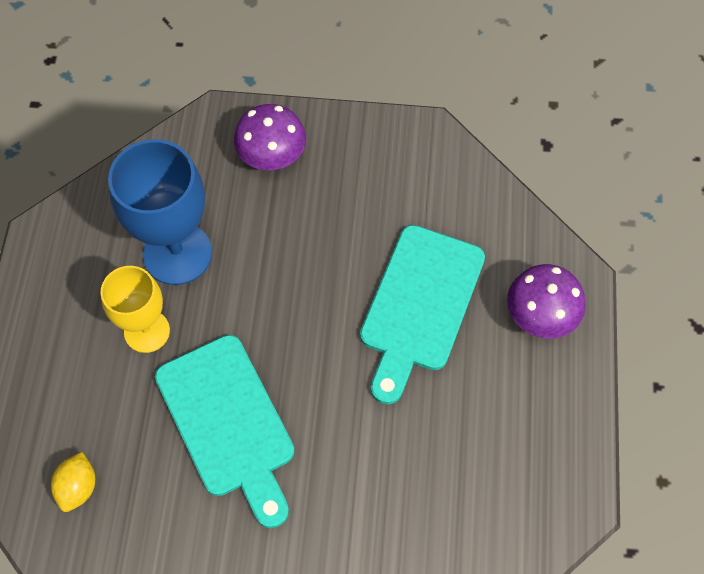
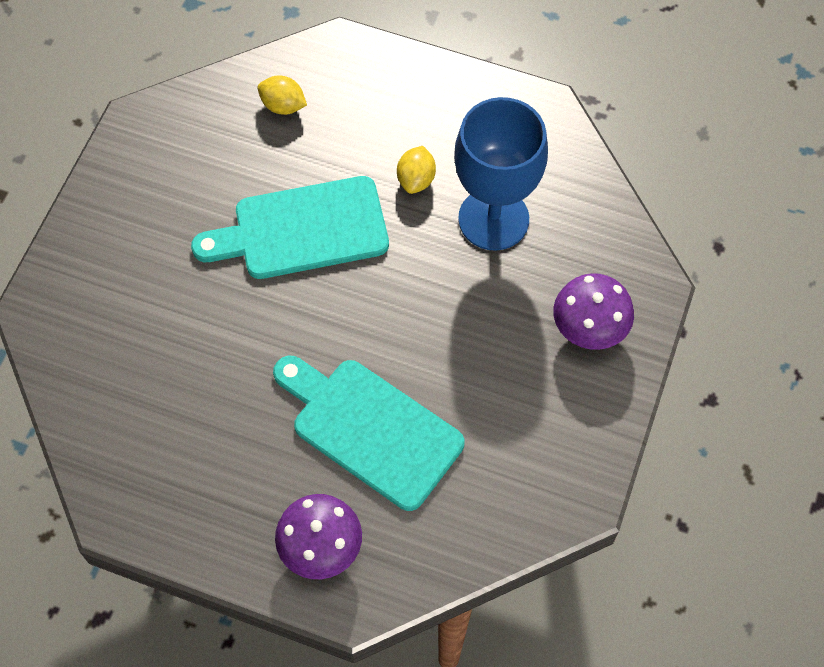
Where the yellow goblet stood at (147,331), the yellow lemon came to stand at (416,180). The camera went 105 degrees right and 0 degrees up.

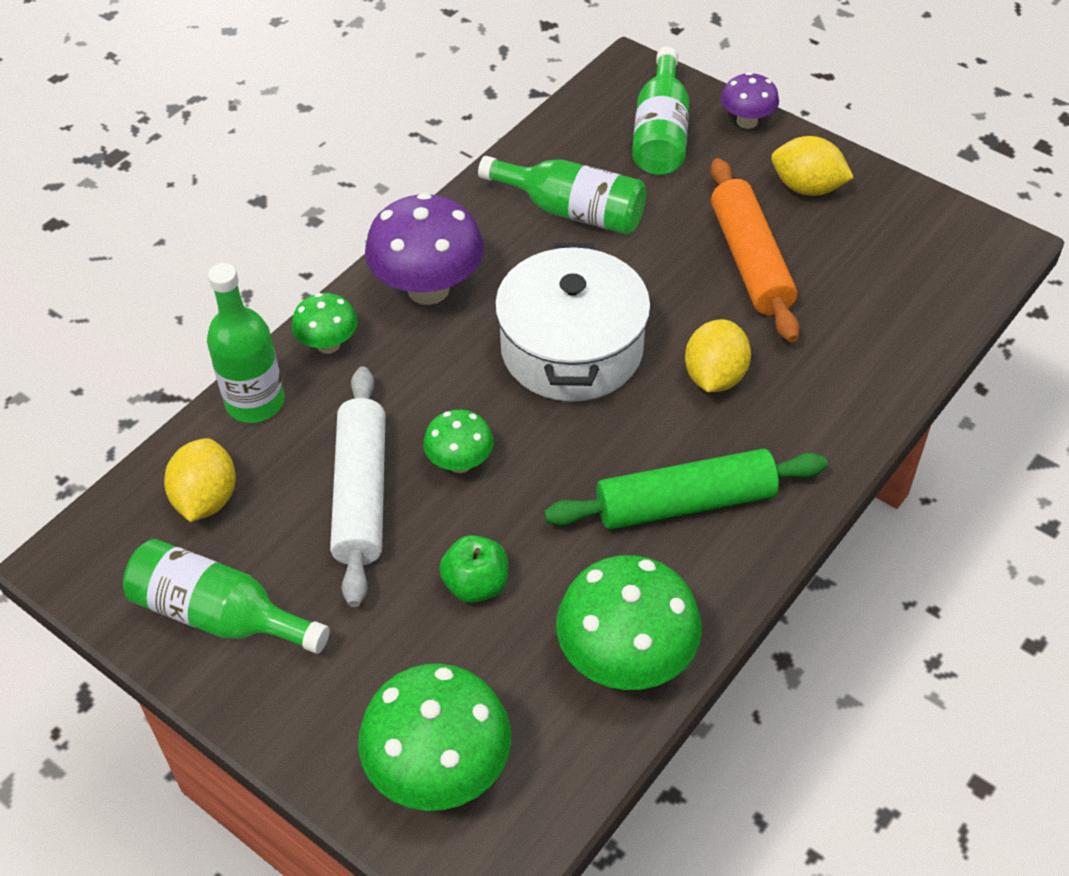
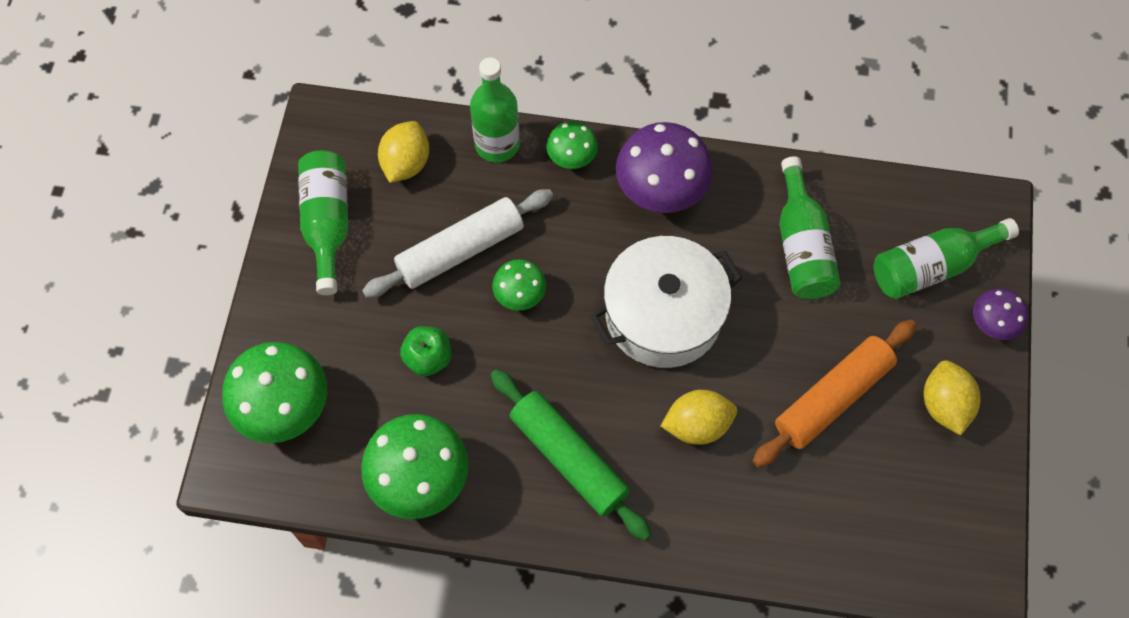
The yellow lemon at (206,499) ended up facing another way, 45 degrees counterclockwise from before. The camera went 60 degrees right and 15 degrees up.

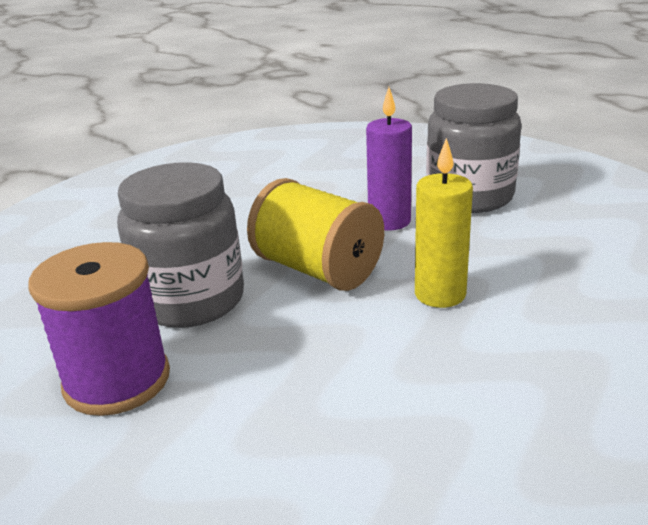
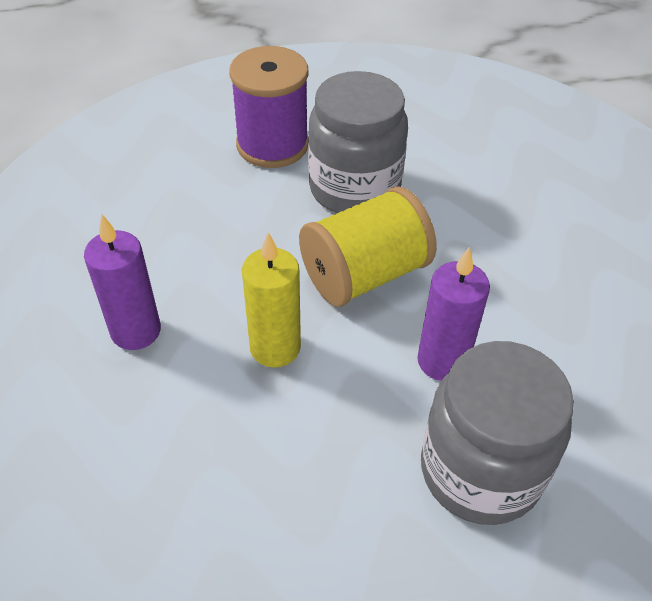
The second view gained the purple candle at (136,331). The camera went 105 degrees right and 20 degrees up.

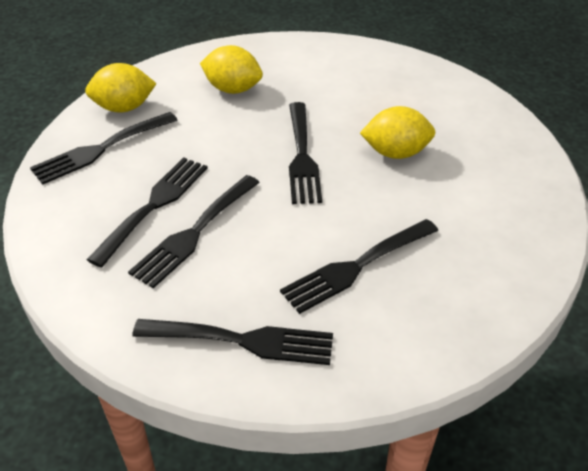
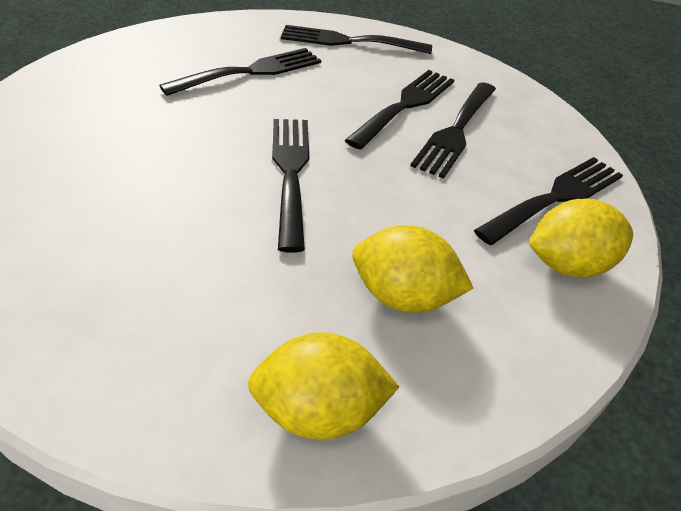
The yellow lemon ended up elsewhere, having gone from (396,153) to (319,411). The camera went 175 degrees right and 0 degrees up.

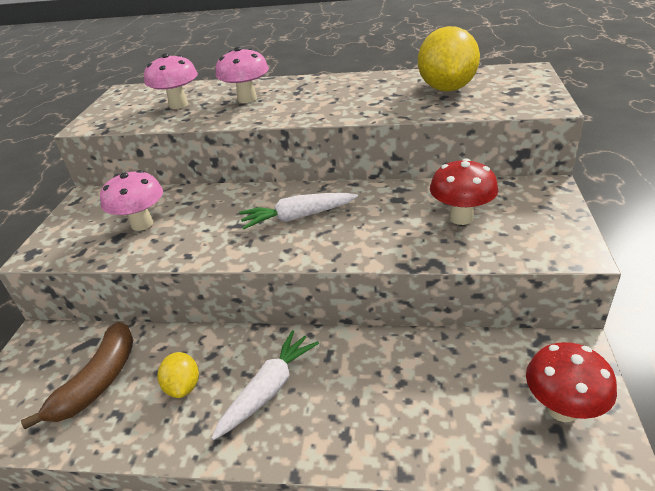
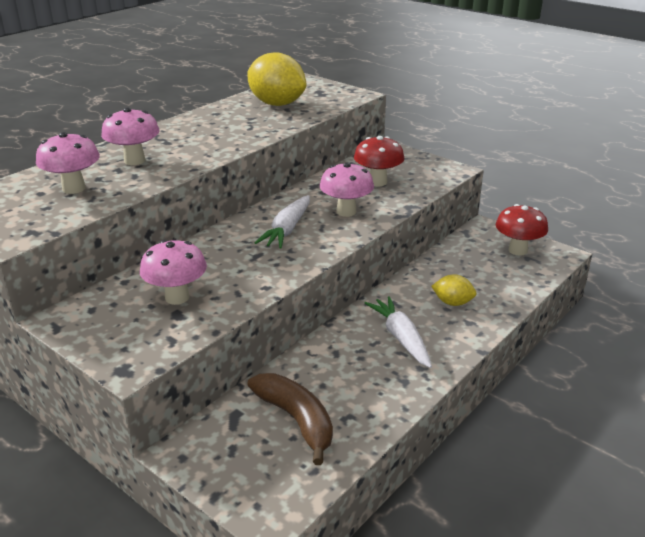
The yellow lemon ended up elsewhere, having gone from (183,386) to (452,303). The second view gained the pink mushroom at (346,212). The camera went 60 degrees left and 5 degrees down.

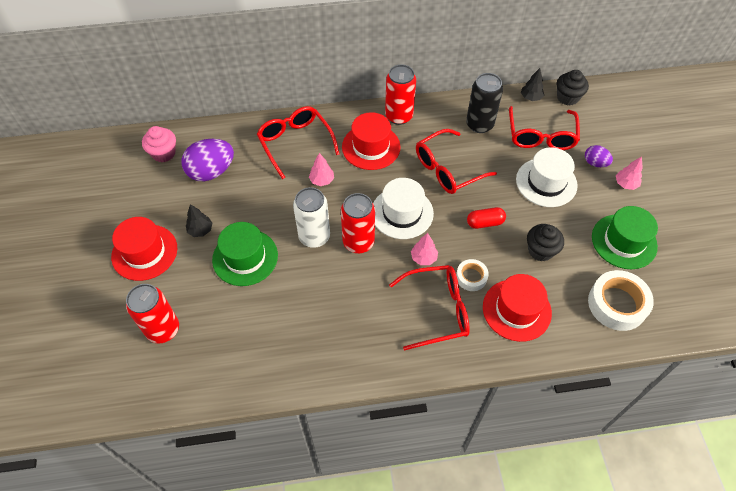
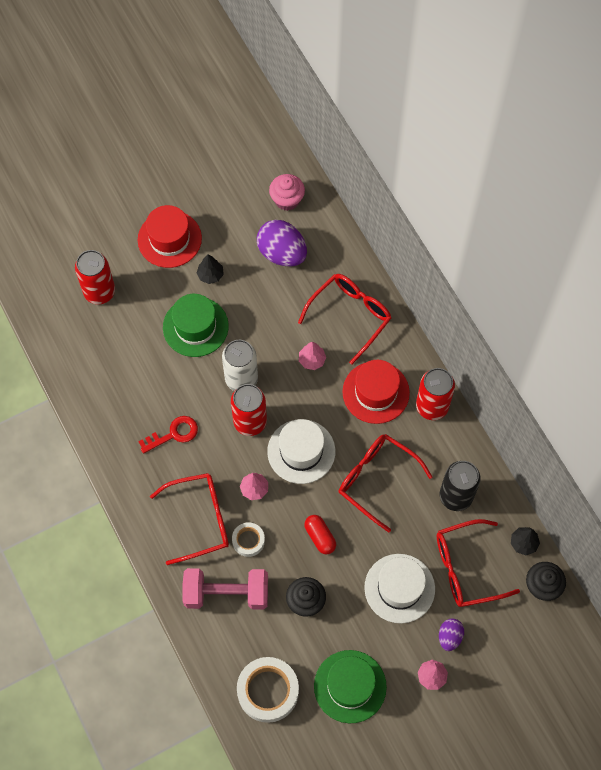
The red glasses at (438,310) ended up facing another way, 75 degrees counterclockwise from before. Where the red hat stood at (516,310), the pink dumbbell came to stand at (226,593). The second view gained the red key at (173,434). The camera went 70 degrees right and 10 degrees up.

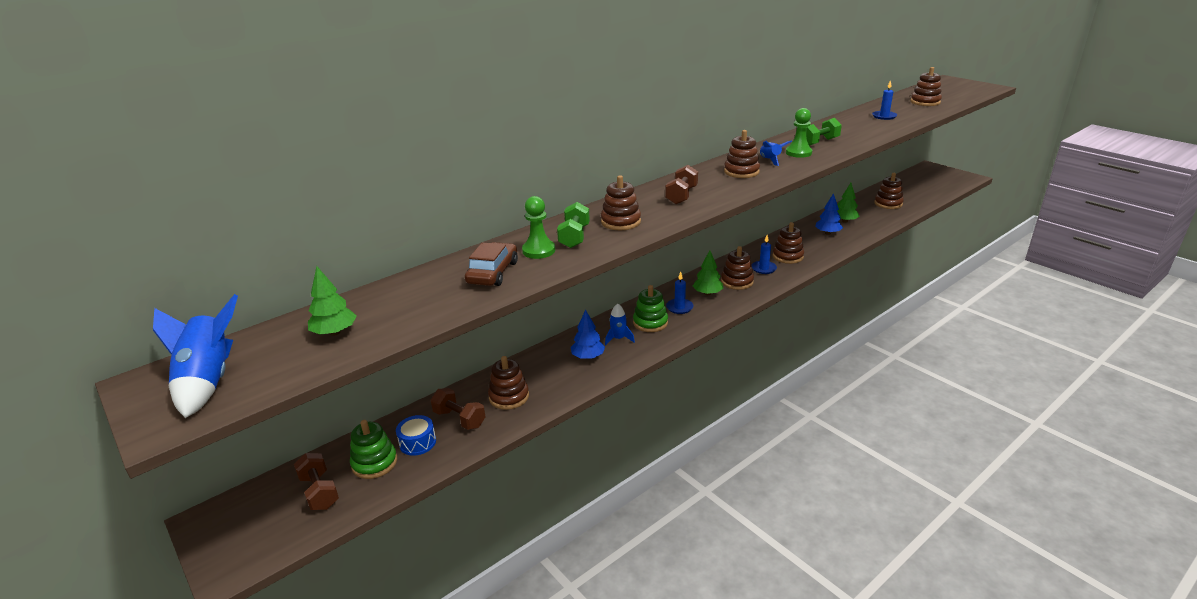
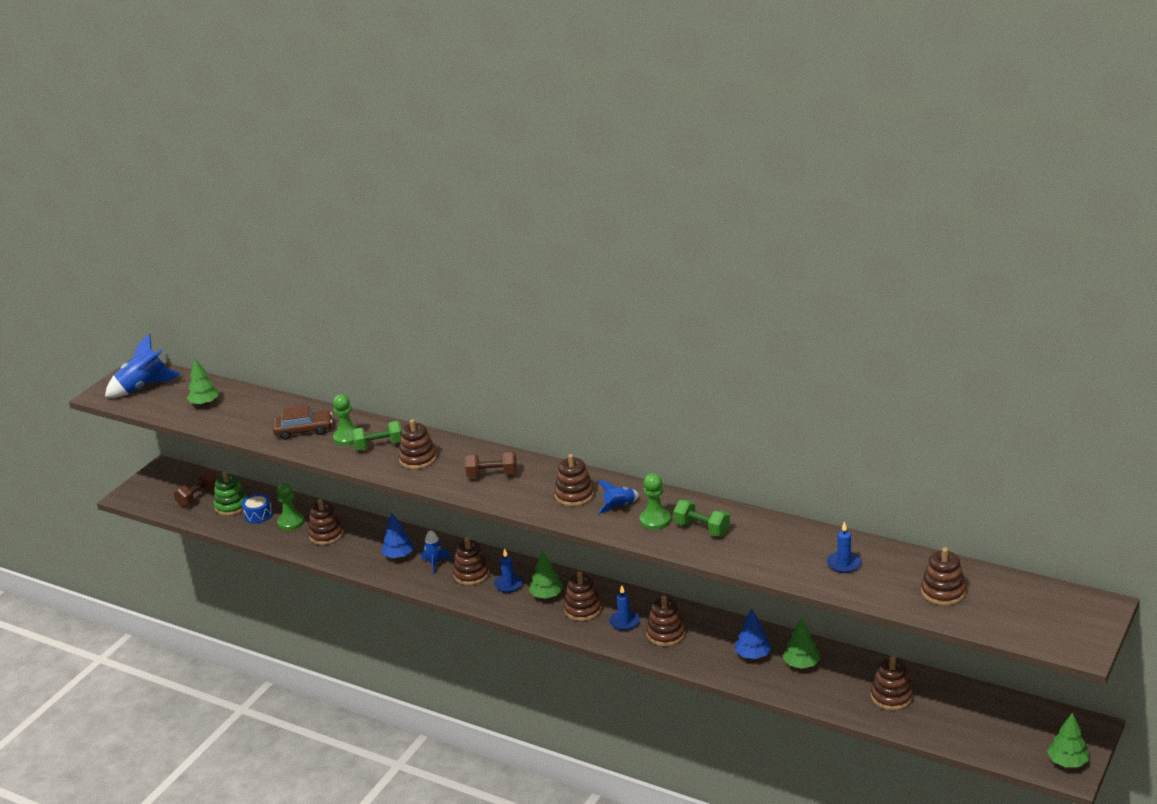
Where the brown dumbbell stood at (459,419), the green pawn came to stand at (291,522). What was the green stacking toy at (650,323) turned into the brown stacking toy at (471,574). The second view gained the green tree at (1067,762). The camera went 70 degrees right and 0 degrees up.

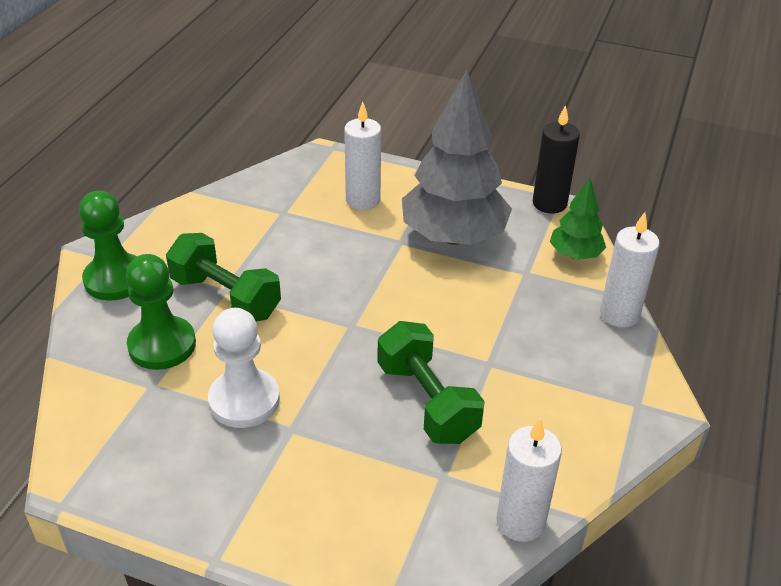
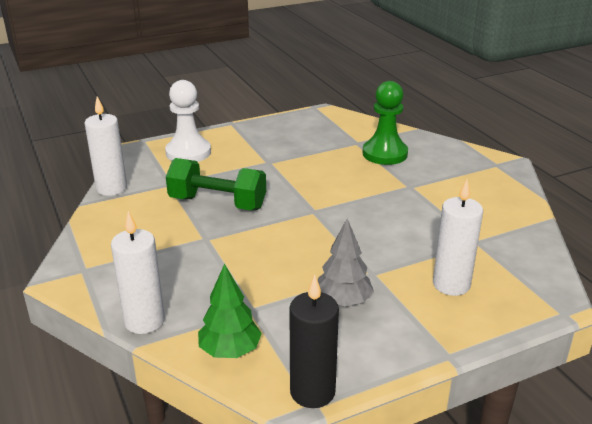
The second view lost the green pawn at (115,279). The second view lost the green dumbbell at (225,297). The white pawn ended up elsewhere, having gone from (244,400) to (188,152). The size of the grey tree at (453,236) changed by a factor of 0.50. The camera went 135 degrees right and 10 degrees down.

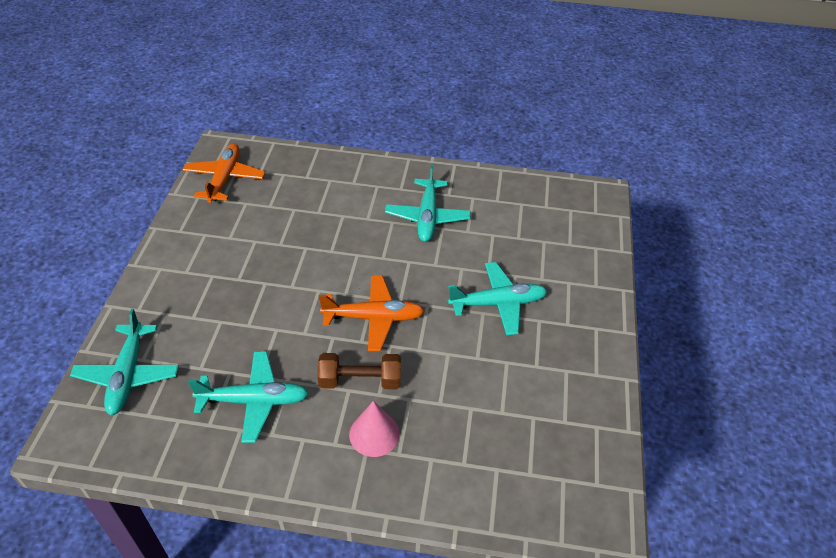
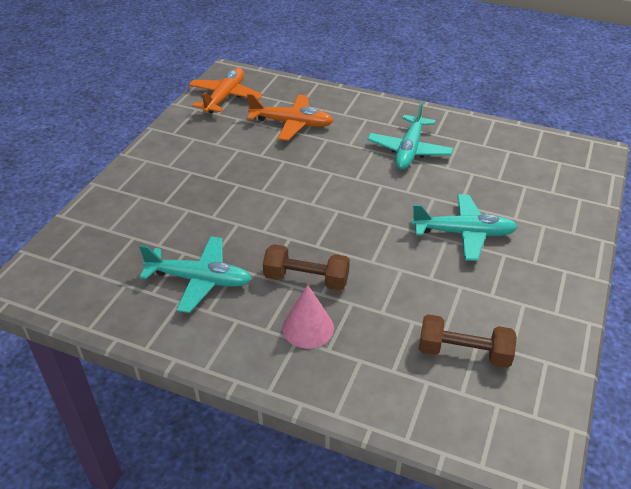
The second view lost the turquoise plane at (128,375). The orange plane ended up elsewhere, having gone from (374,318) to (292,124). The second view gained the brown dumbbell at (463,352). The camera went 15 degrees right and 5 degrees down.

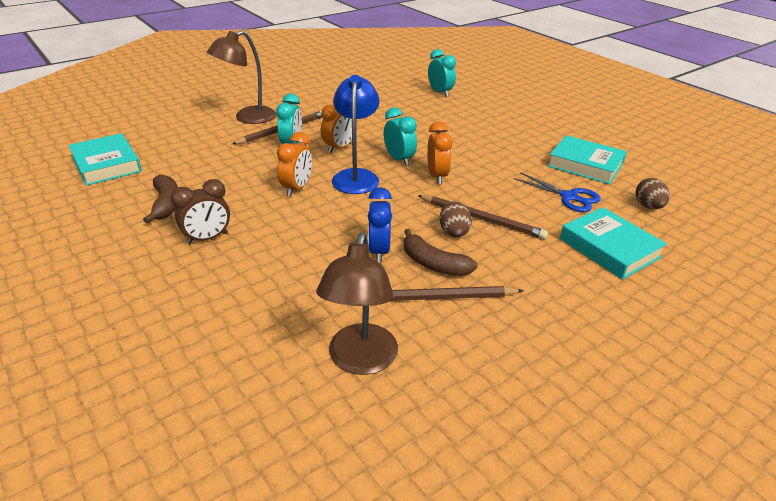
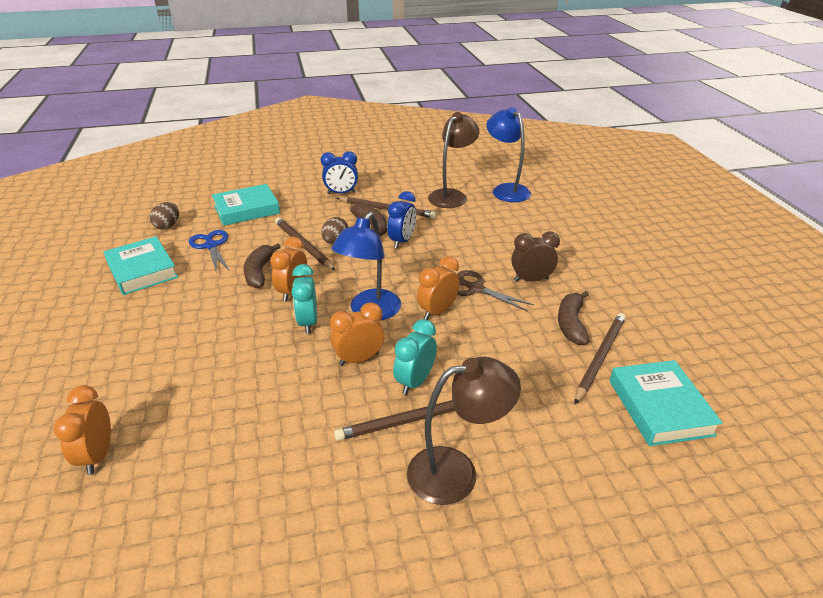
What was the turquoise clock at (440,93) turned into the orange clock at (98,455). The turquoise book at (609,248) ended up facing another way, 75 degrees clockwise from before. The second view gained the brown banana at (259,272). The second view gained the blue clock at (341,193). The second view gained the brown scissors at (475,288). The second view gained the blue lamp at (506,190). The second view gained the brown pencil at (600,357). The camera went 155 degrees left and 0 degrees up.

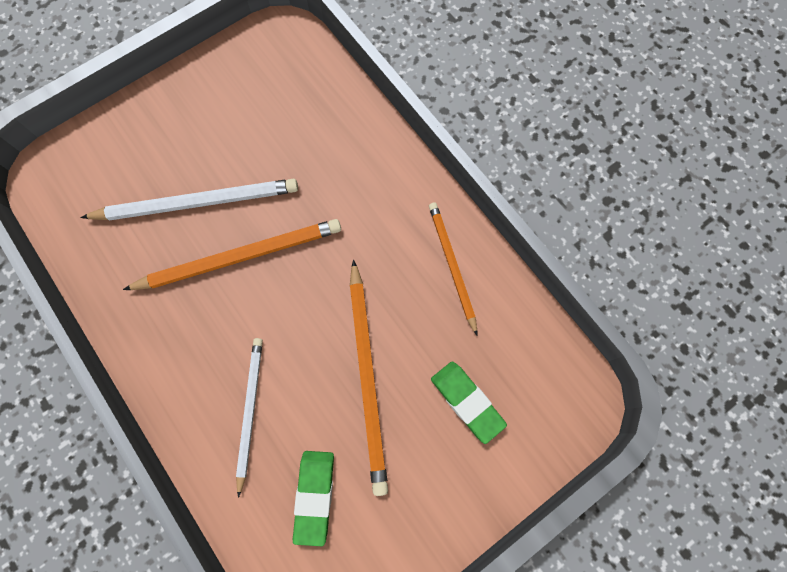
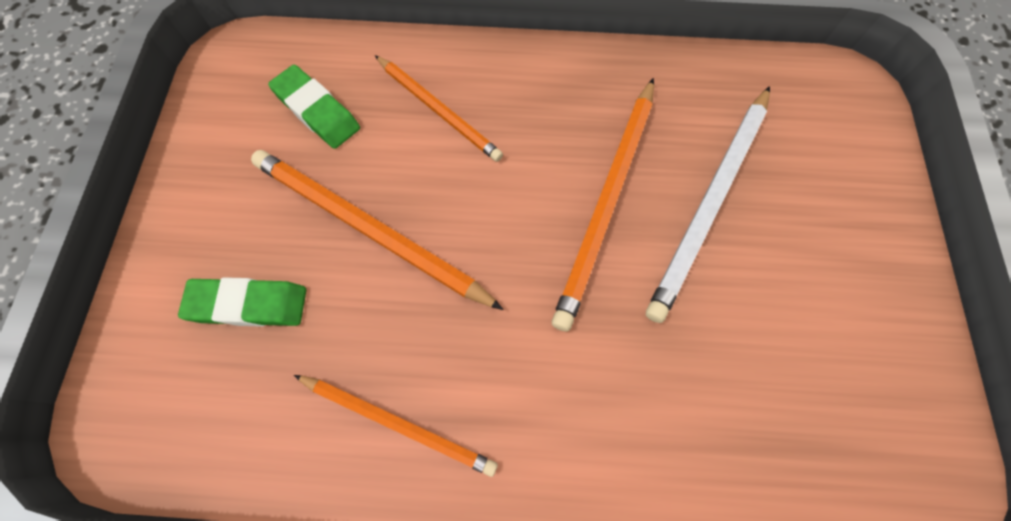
What was the white pencil at (250,411) turned into the orange pencil at (438,110). The camera went 130 degrees right and 5 degrees down.

